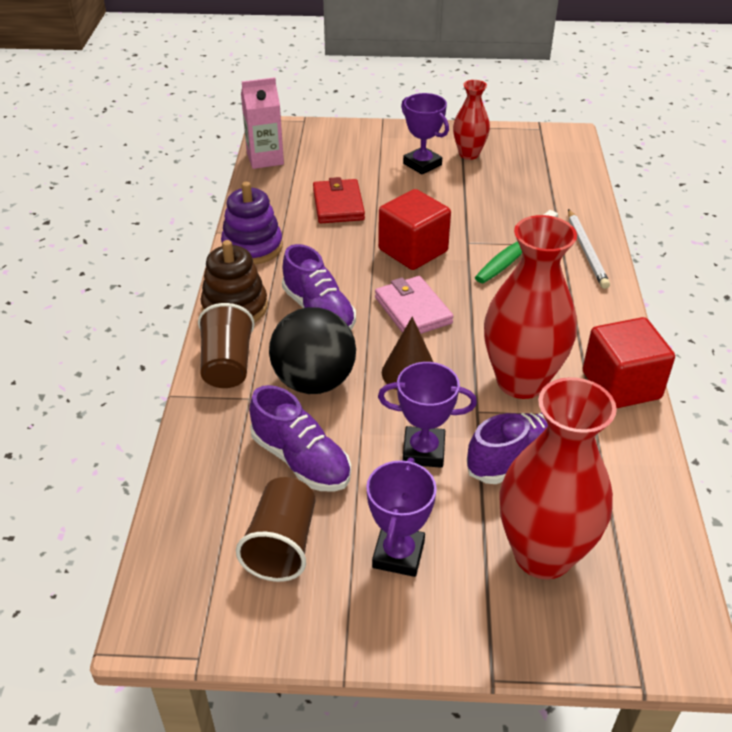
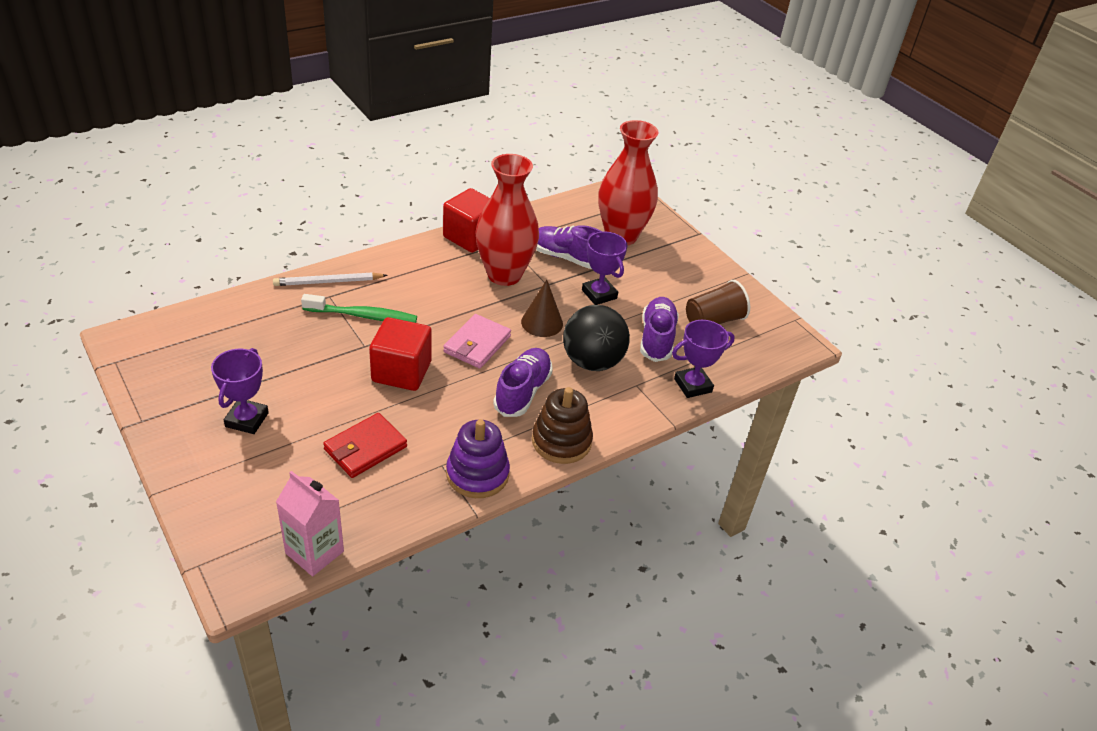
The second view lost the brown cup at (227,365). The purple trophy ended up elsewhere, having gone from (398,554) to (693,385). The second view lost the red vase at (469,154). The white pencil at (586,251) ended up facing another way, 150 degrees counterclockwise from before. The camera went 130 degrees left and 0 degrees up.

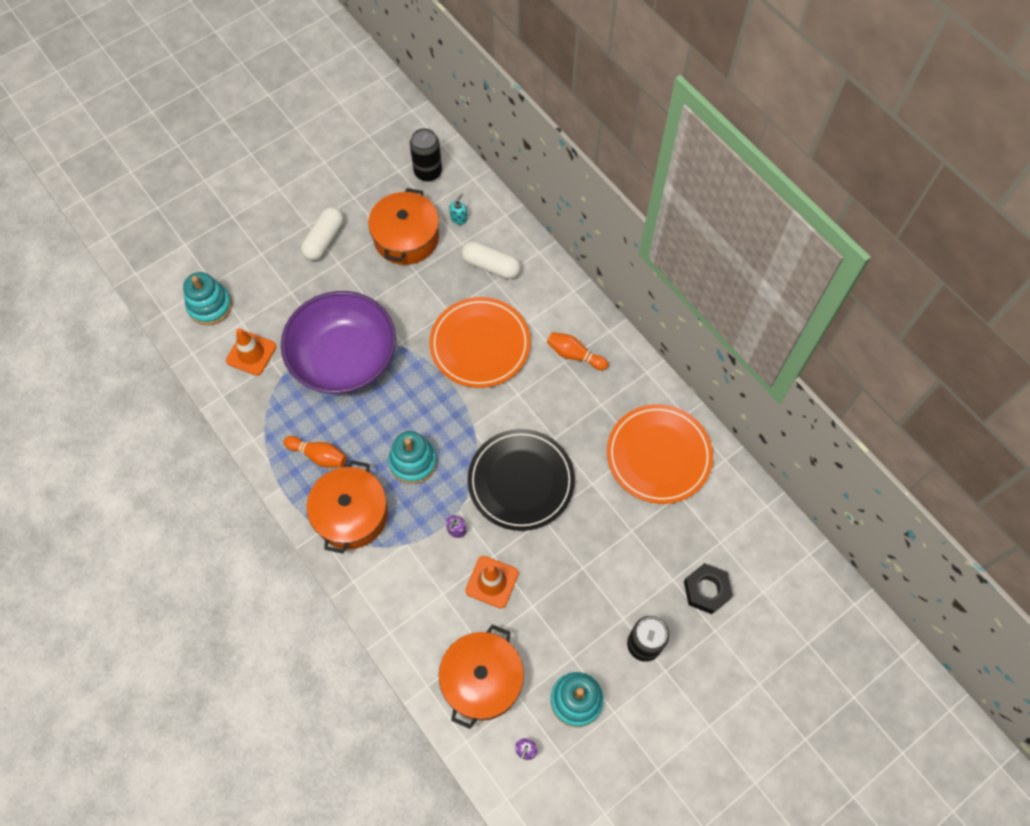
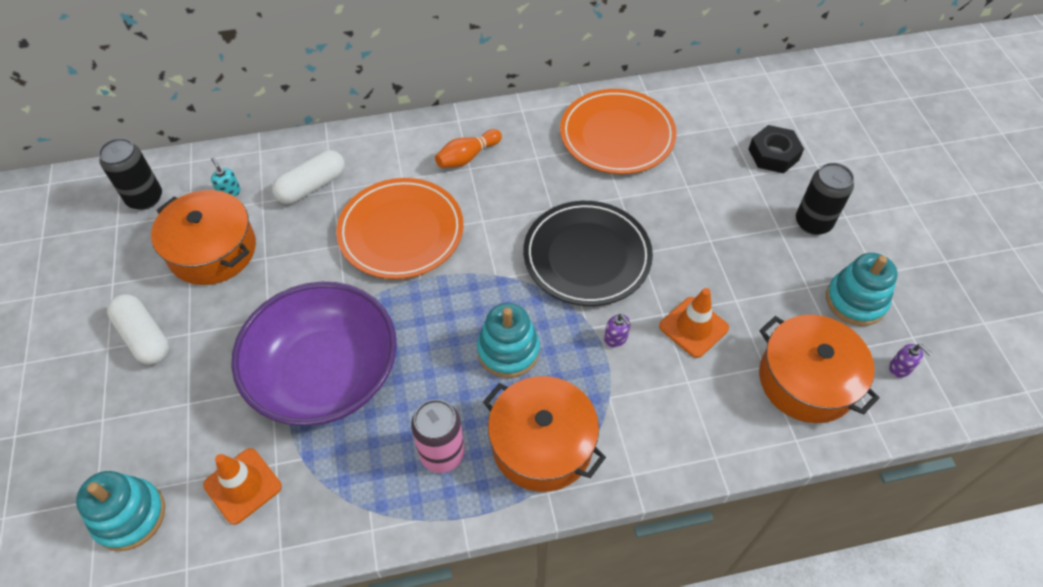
Where the orange bowling pin stood at (318,455), the pink can came to stand at (442,453). The camera went 65 degrees left and 10 degrees down.

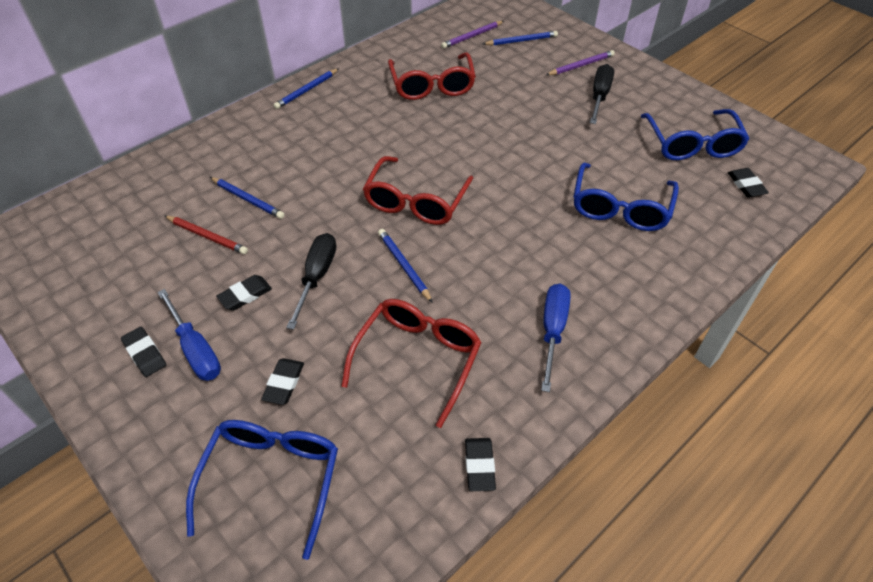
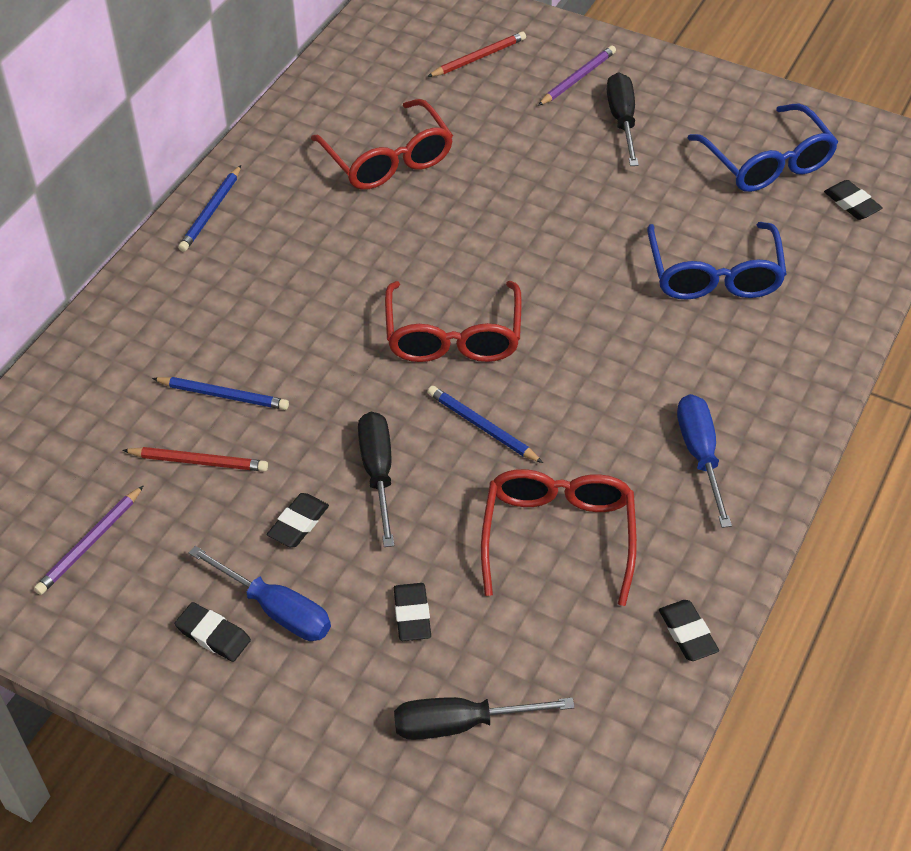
Where the blue glasses stood at (272,479), the black screwdriver came to stand at (460,724). The purple pencil ended up elsewhere, having gone from (472,36) to (90,543). What was the blue pencil at (521,41) turned into the red pencil at (478,58). The camera went 20 degrees left and 0 degrees up.

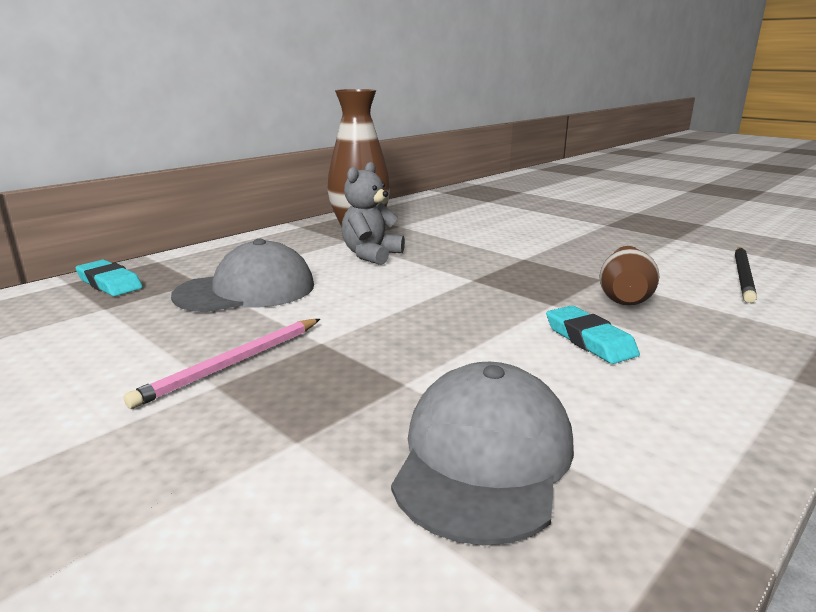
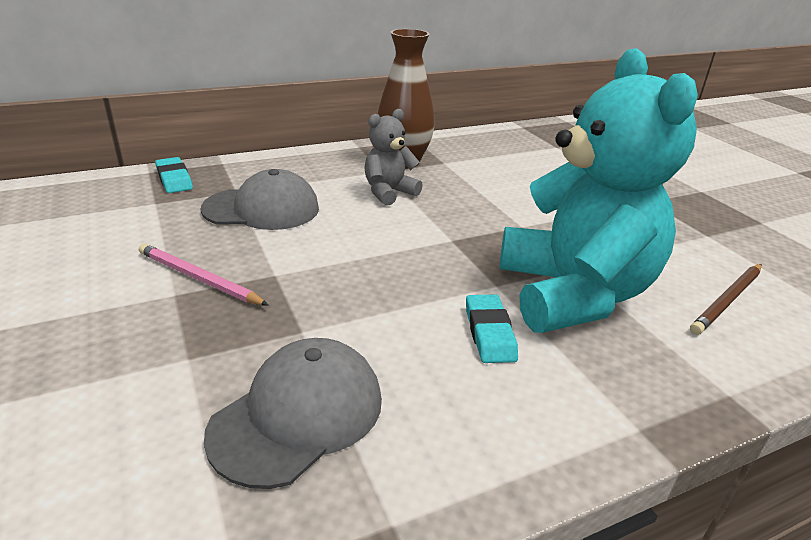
The pink pencil at (232,364) ended up facing another way, 60 degrees clockwise from before. Where the brown vase stood at (625,296), the turquoise teddy bear came to stand at (573,294). What was the black pencil at (743,276) turned into the brown pencil at (727,300). The camera went 20 degrees right and 10 degrees up.

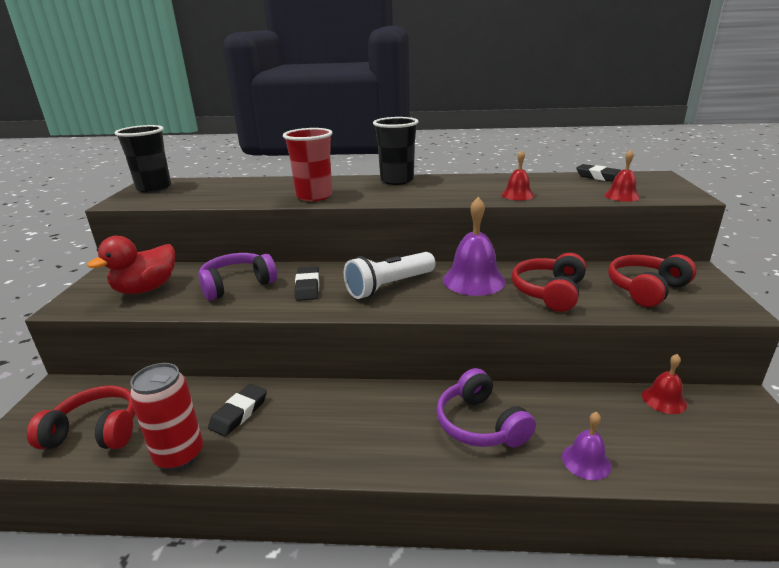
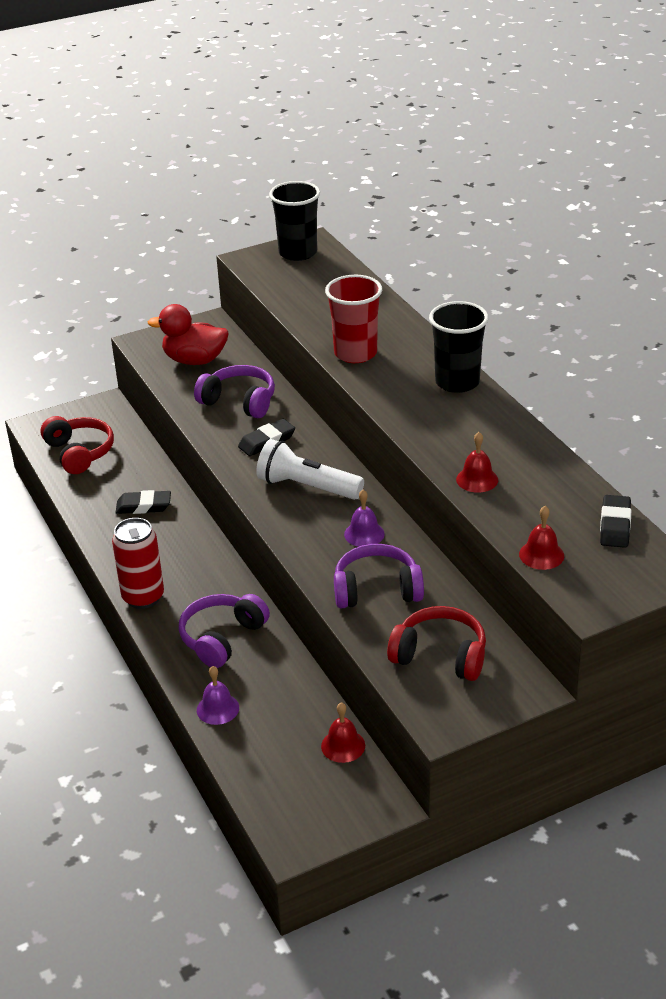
The red can ended up elsewhere, having gone from (179,455) to (143,597). The size of the purple bell at (473,280) changed by a factor of 0.56. What was the red headphones at (549,292) turned into the purple headphones at (377,590). The camera went 60 degrees right and 10 degrees up.

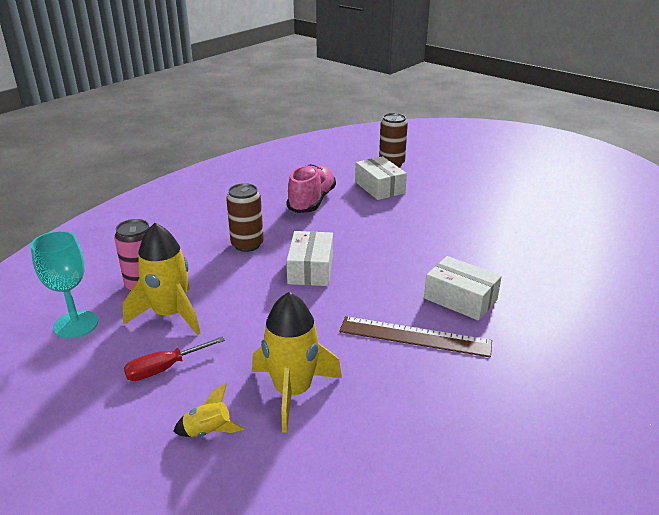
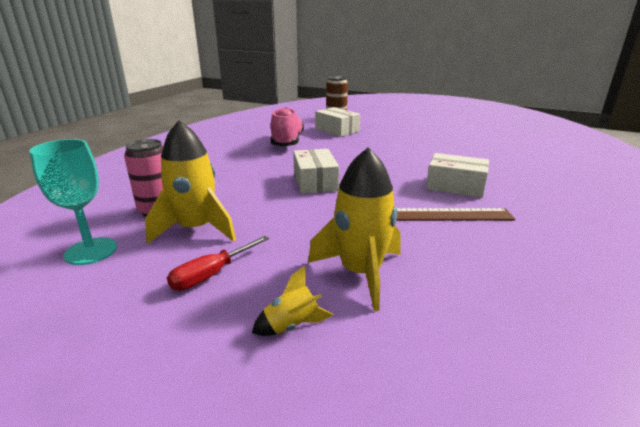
The second view lost the brown can at (247,245). The camera went 15 degrees left and 5 degrees down.

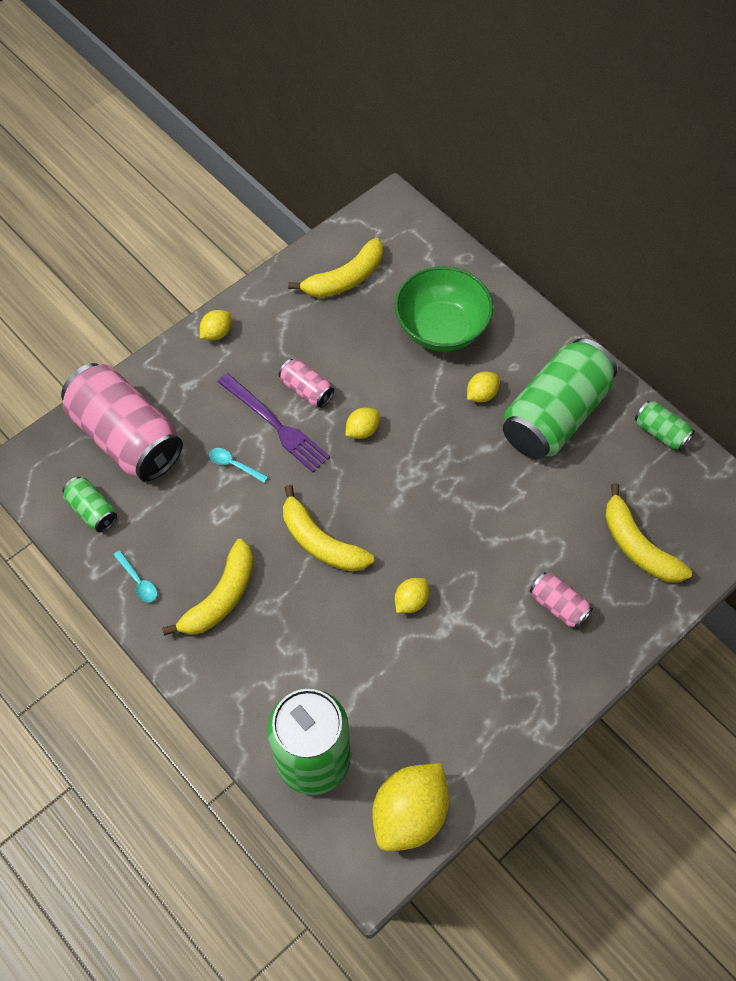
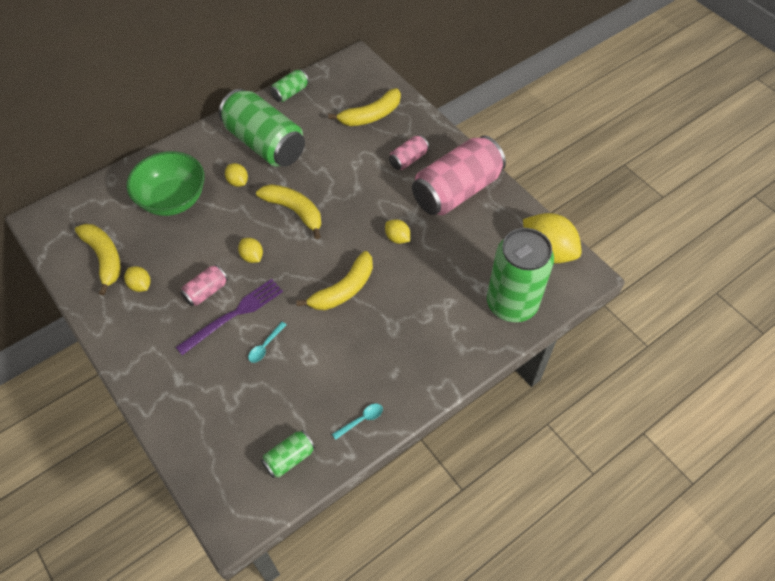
The pink can ended up elsewhere, having gone from (127,437) to (456,191). The yellow banana ended up elsewhere, having gone from (221,597) to (294,211). The yellow lemon ended up elsewhere, having gone from (216,333) to (140,285). The camera went 85 degrees left and 5 degrees down.

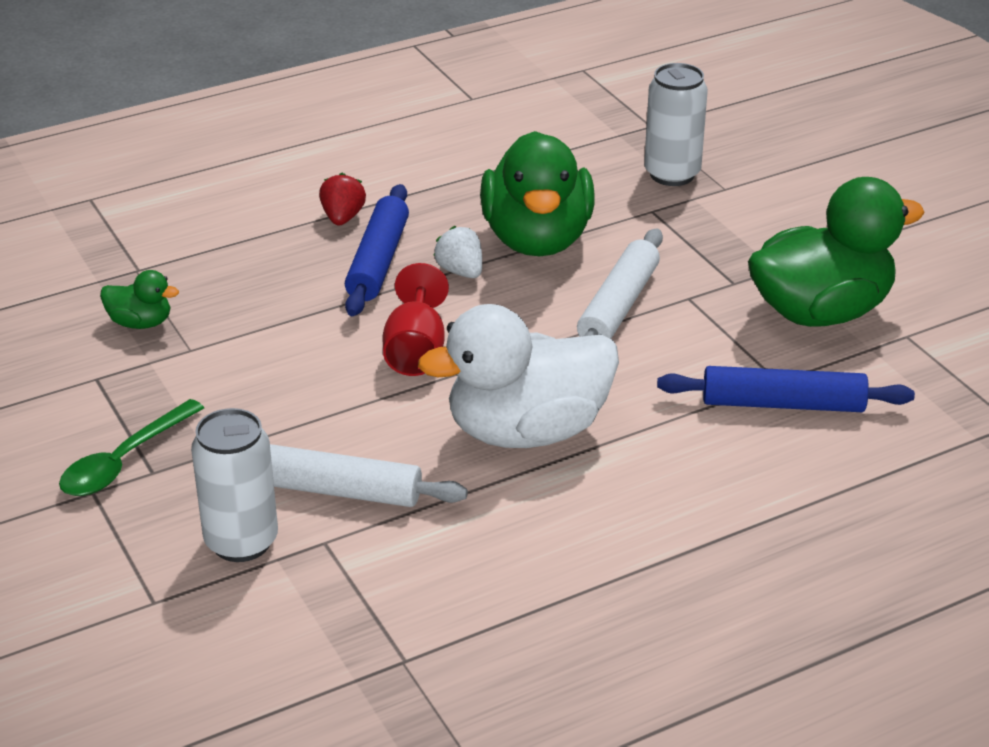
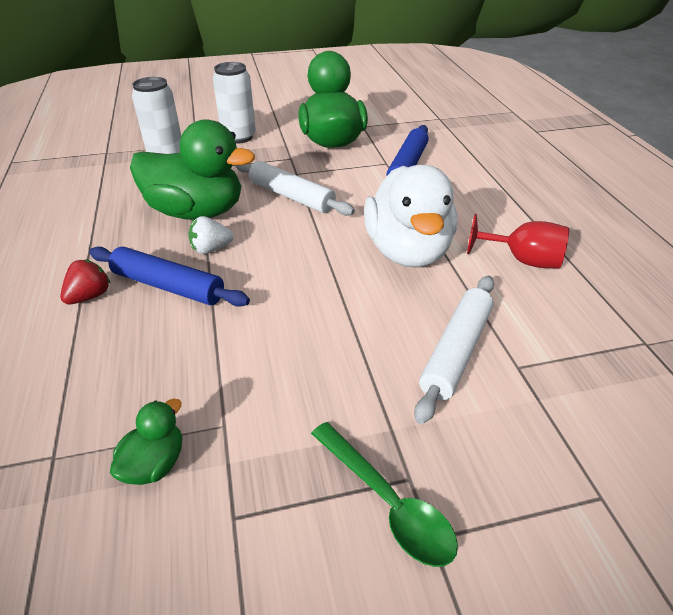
The white can ended up elsewhere, having gone from (241,542) to (239,137). The red strawberry at (342,218) ended up facing another way, 105 degrees clockwise from before. The red goblet ended up elsewhere, having gone from (416,351) to (522,260). The camera went 75 degrees left and 5 degrees up.

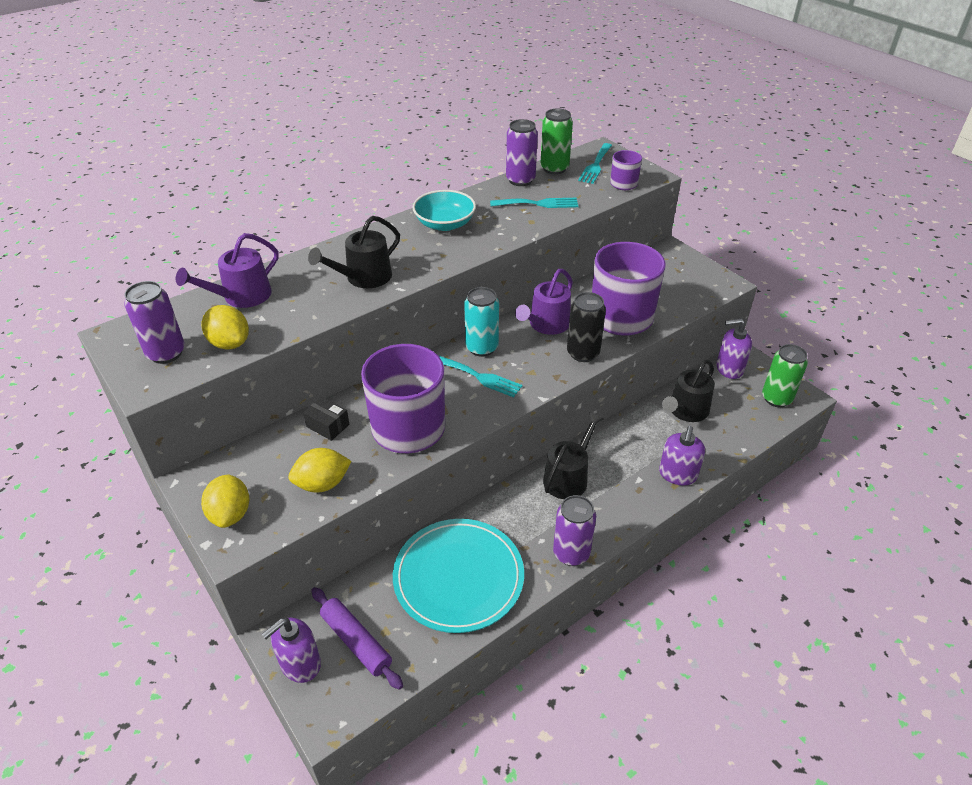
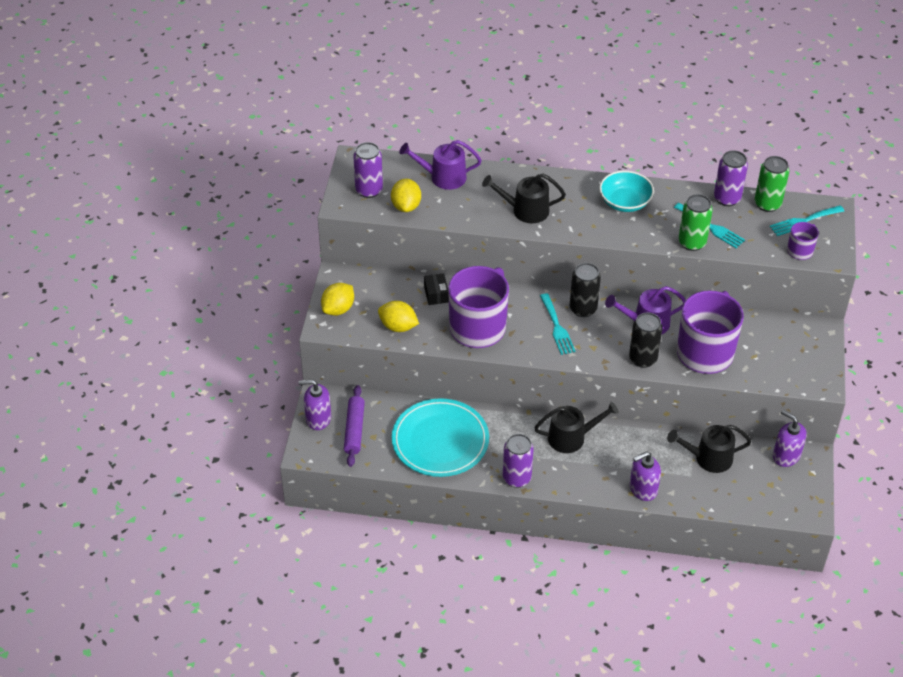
What was the turquoise can at (482,348) turned into the black can at (583,309). The green can ended up elsewhere, having gone from (776,398) to (692,243). The camera went 45 degrees right and 5 degrees up.

